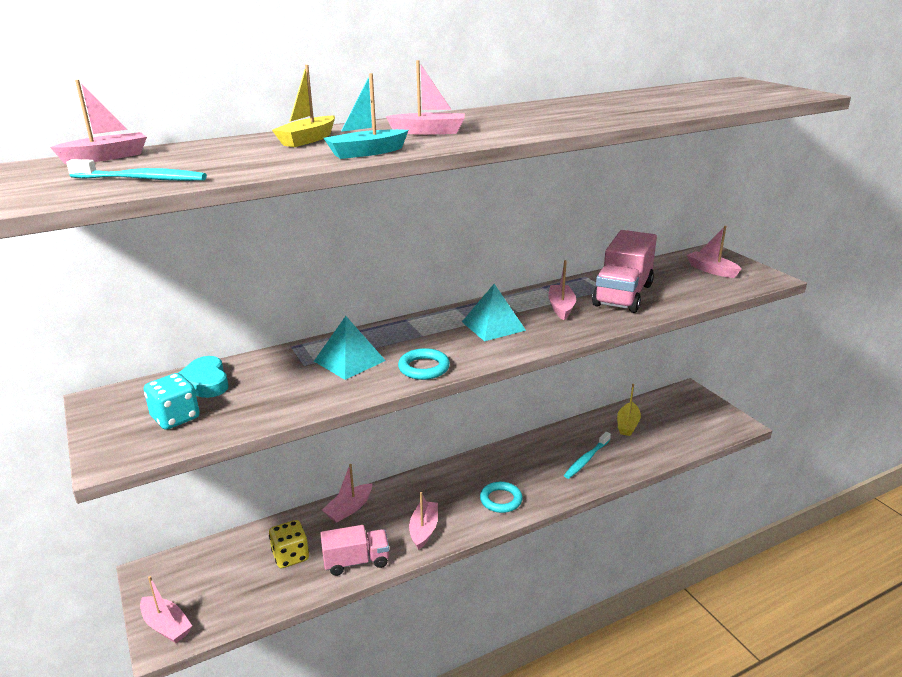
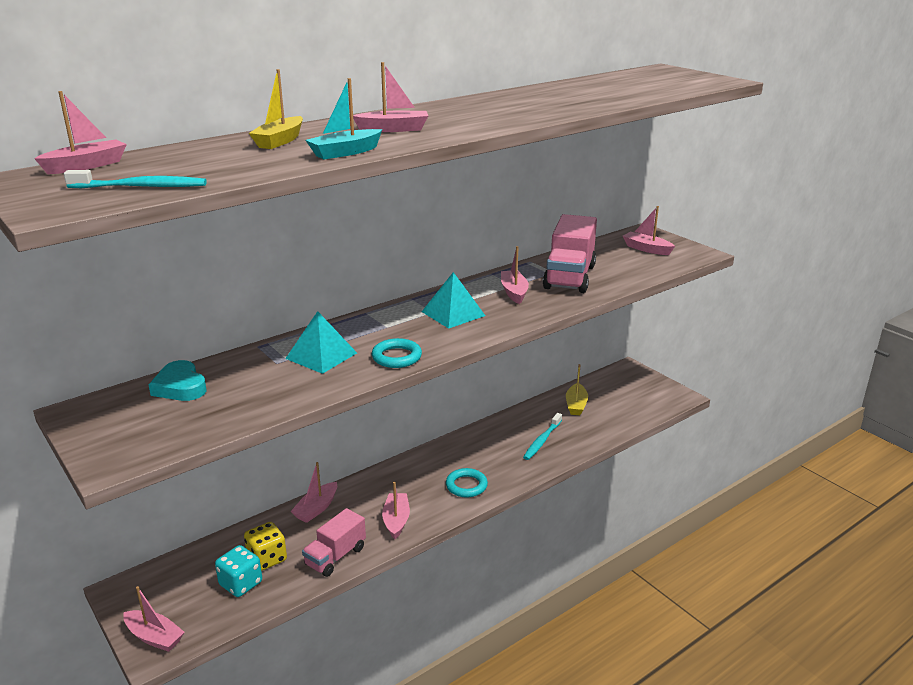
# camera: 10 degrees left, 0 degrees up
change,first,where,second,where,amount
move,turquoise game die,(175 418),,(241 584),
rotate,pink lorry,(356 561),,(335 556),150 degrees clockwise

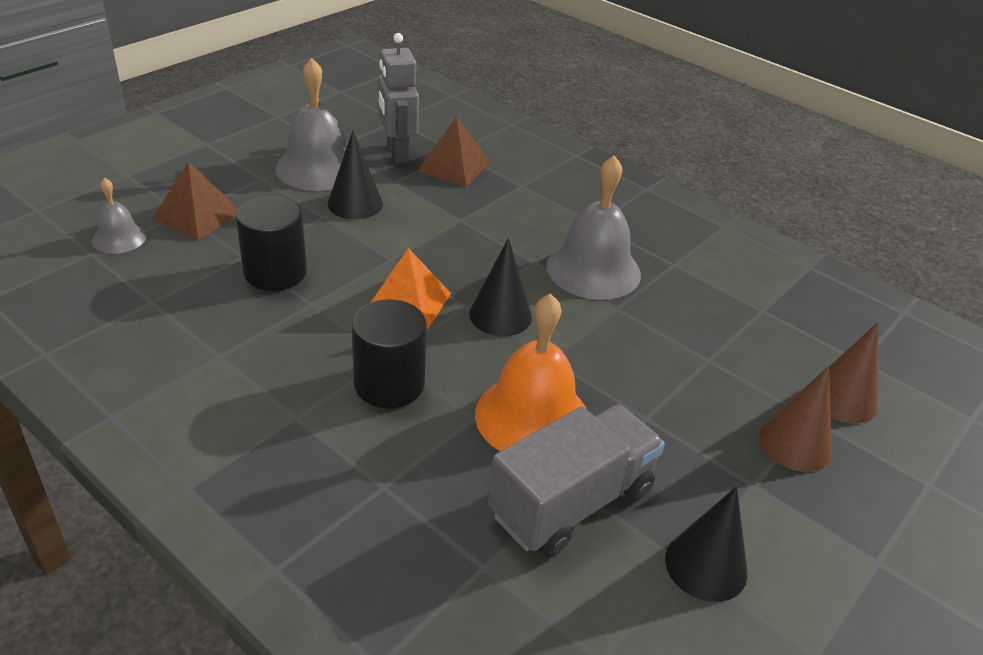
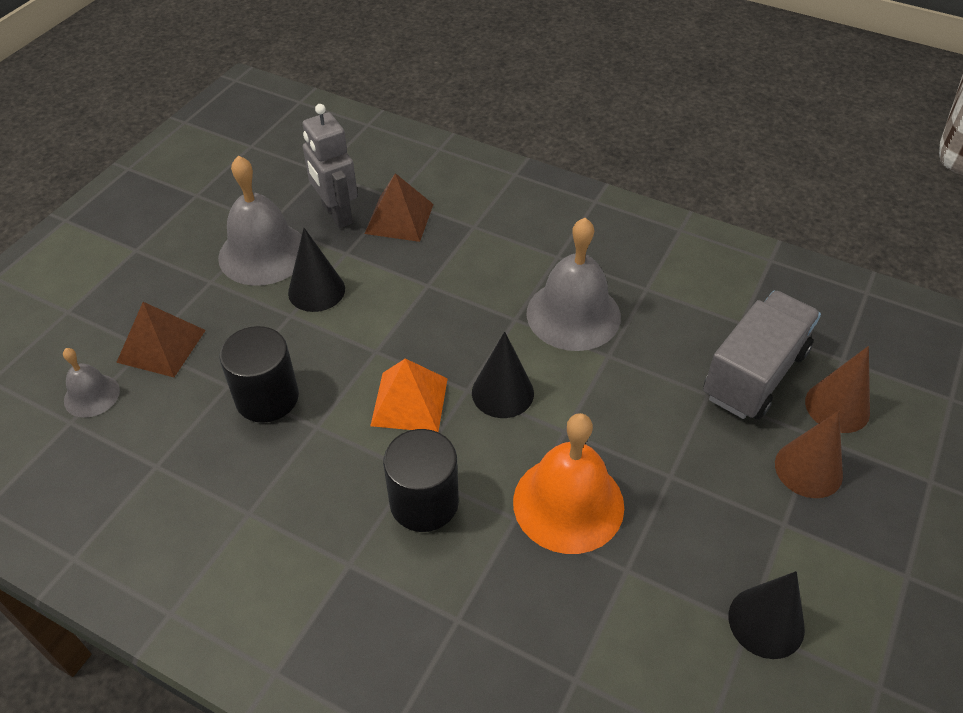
# camera: 10 degrees left, 10 degrees up
change,first,where,second,where,amount
move,ash-grey lorry,(571 502),,(754 374),

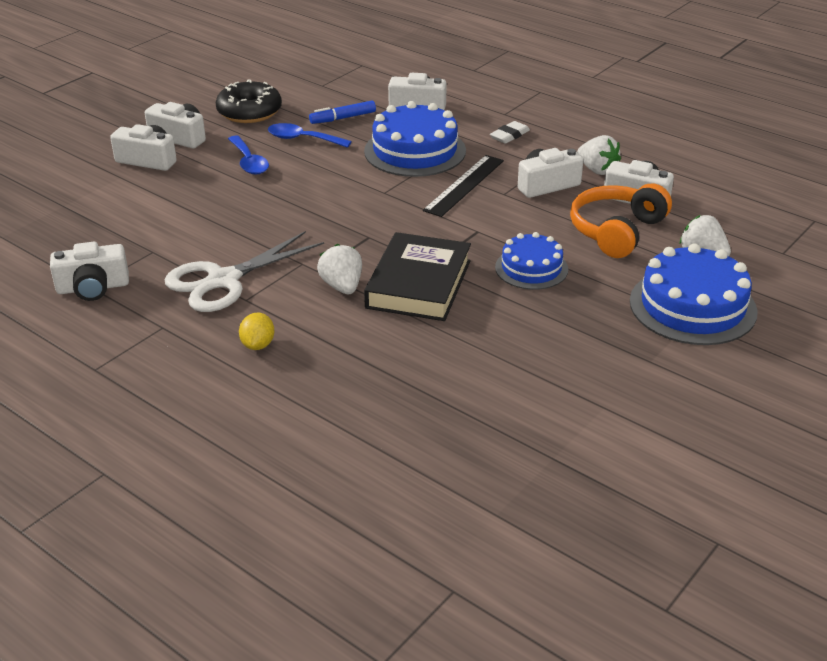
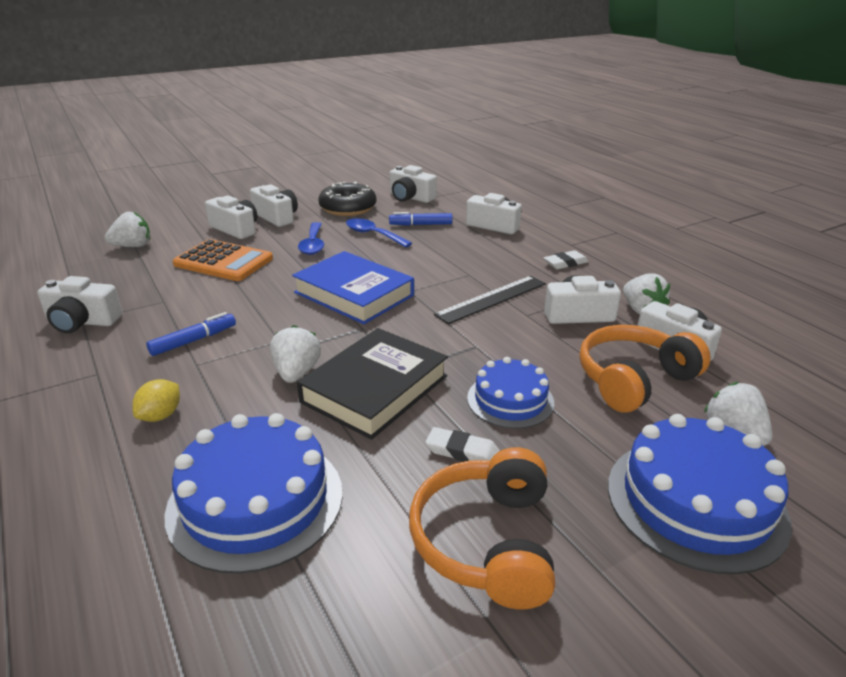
# camera: 20 degrees right, 5 degrees down
change,first,where,second,where,amount
replace,pure white pair of scissors,(223 280),royal blue marker,(194 341),
move,royal blue gateau,(415 151),,(255 501),
insert,,,pure white strawberry,(133 246),
insert,,,bright orange adding machine,(223 262),
insert,,,royal blue hardback,(354 294),
insert,,,pure white compact camera,(410 197),
insert,,,bright orange headphones,(486 541),
insert,,,pure white gum eraser,(462 451),

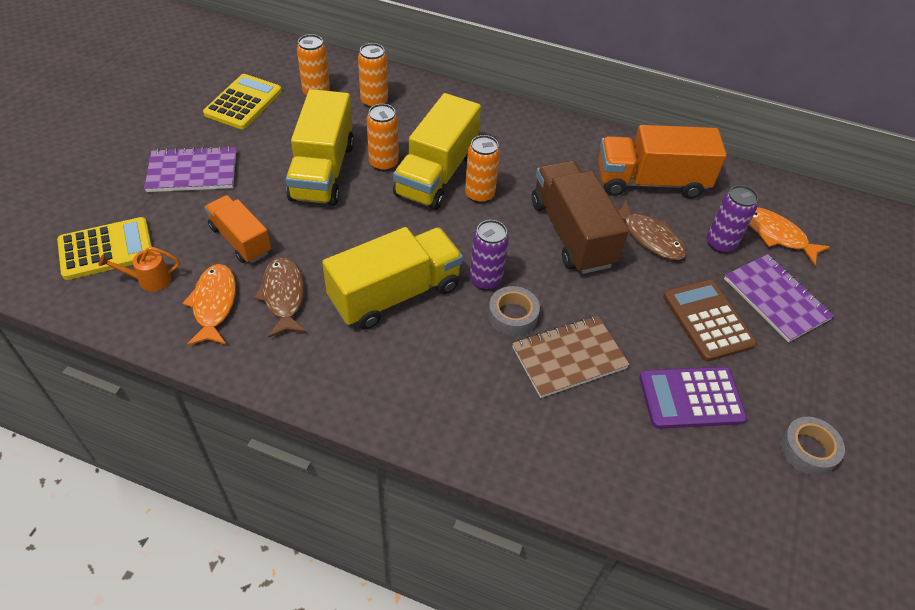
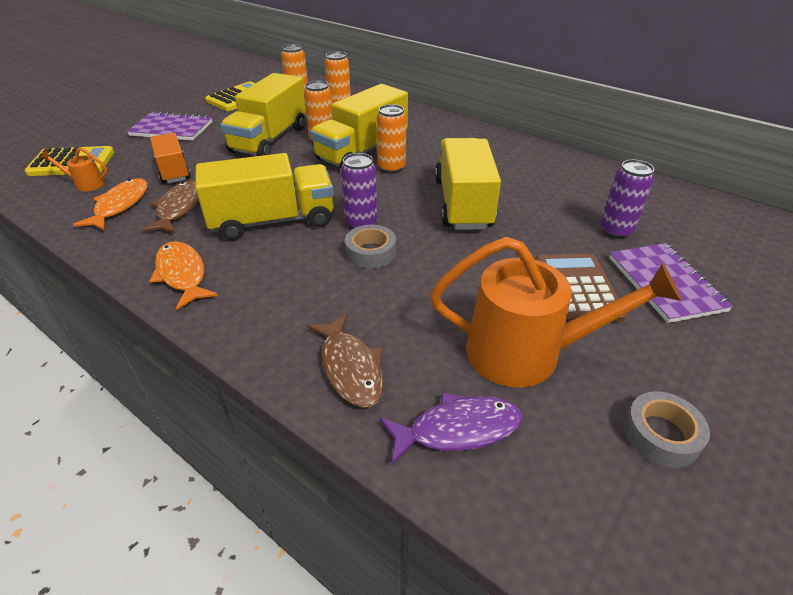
# camera: 20 degrees right, 10 degrees down
change,first,where,second,where,amount
delete,dark brown notebook,(569 358),,,
recolor,dark brown lorry,(571 233),yellow lorry,(463 203),
delete,bright orange lorry,(650 182),,,
move,dark brown fish,(649 237),,(350 368),
replace,purple adding machine,(691 398),bright orange sprinkling can,(528 353),
move,bright orange fish,(776 235),,(182 274),
insert,,,purple fish,(457 429),

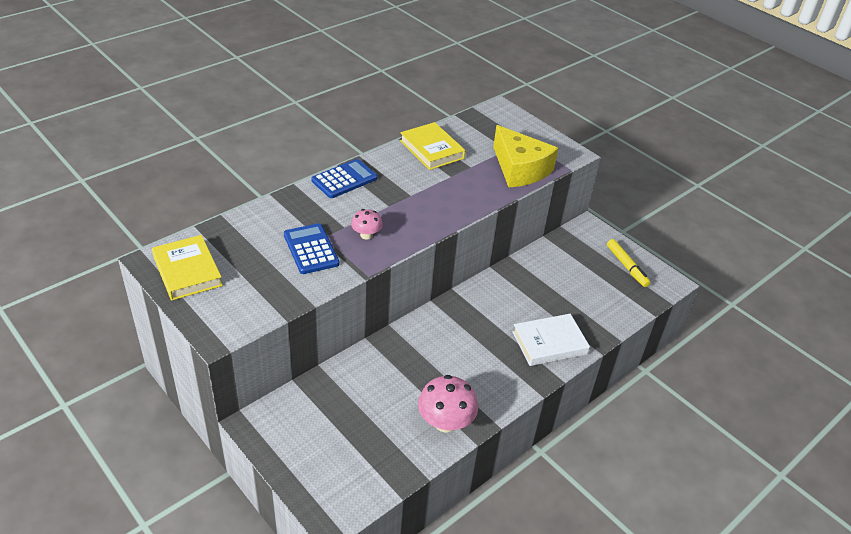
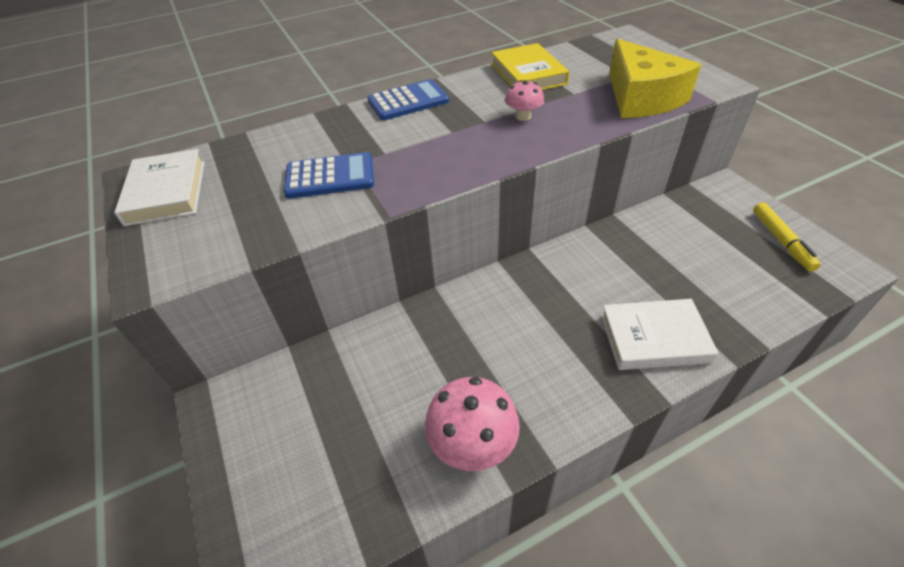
# camera: 20 degrees right, 5 degrees up
change,first,where,second,where,amount
recolor,yellow hardback,(187 271),pure white hardback,(166 192),
rotate,royal blue adding machine,(311 249),,(330 177),90 degrees clockwise
move,pink mushroom,(366 235),,(523 116),

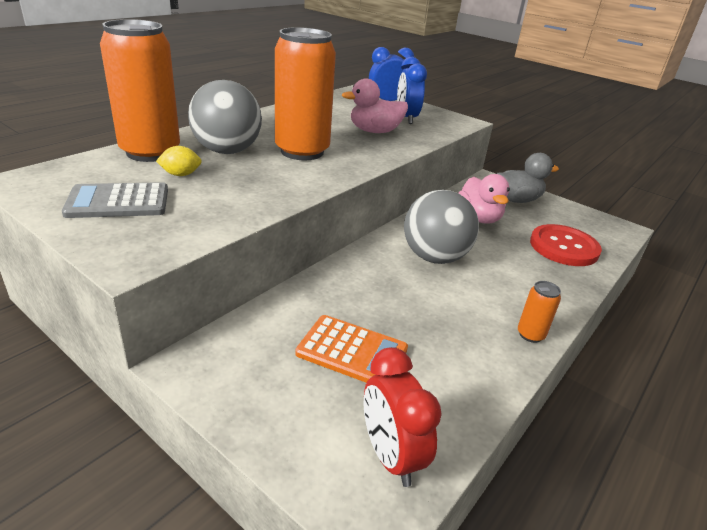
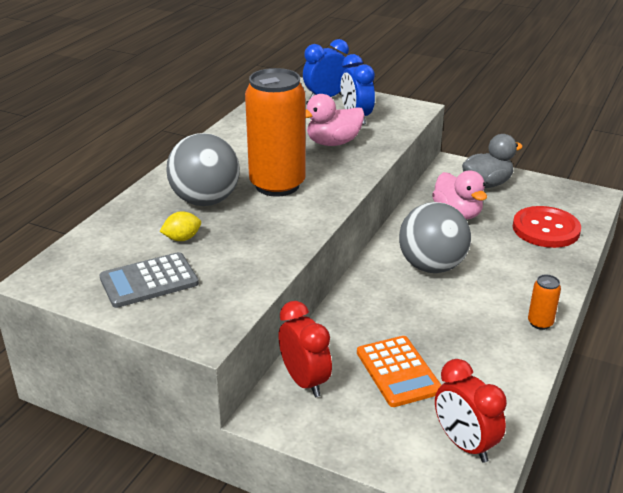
# camera: 10 degrees left, 0 degrees up
change,first,where,second,where,amount
delete,bright orange tin,(150 152),,,
rotate,bright orange adding machine,(352 351),,(398 371),60 degrees clockwise
insert,,,red bedside clock,(305 381),

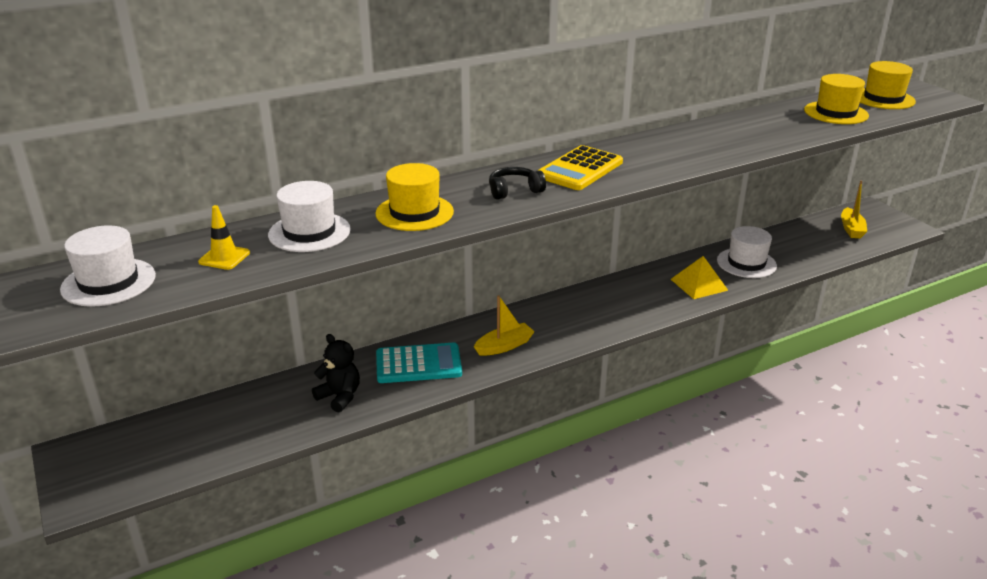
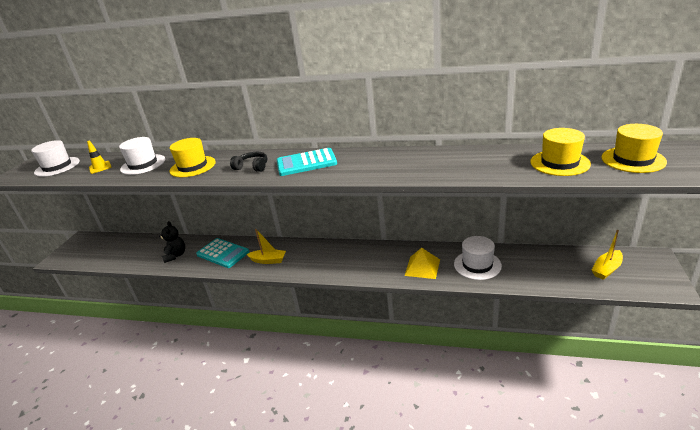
# camera: 45 degrees right, 0 degrees up
change,first,where,second,where,amount
recolor,yellow adding machine,(580 169),turquoise adding machine,(306 163),

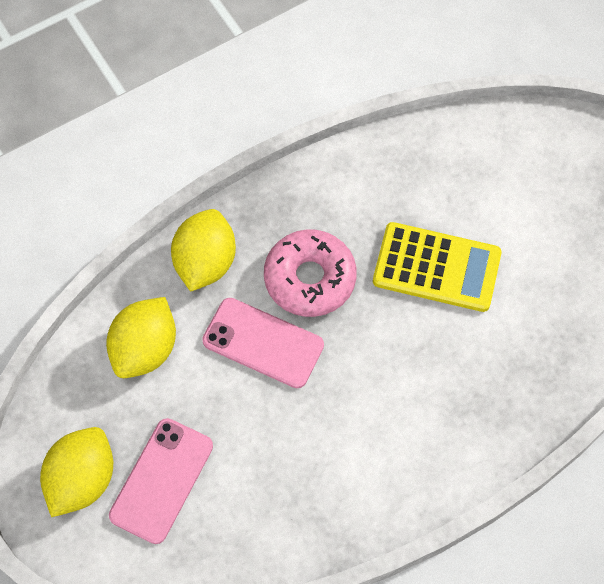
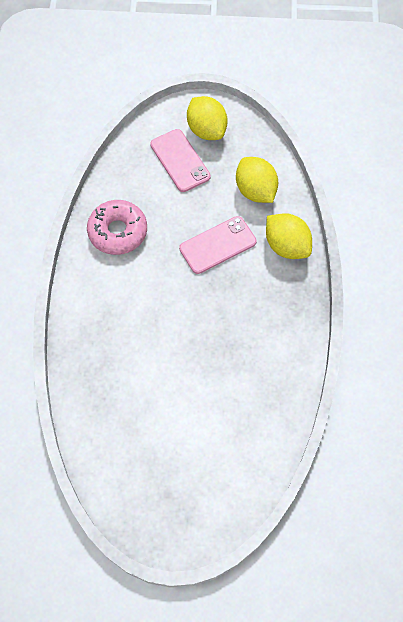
# camera: 125 degrees right, 0 degrees up
change,first,where,second,where,amount
move,pink glazed donut,(310 279),,(118 232),
delete,yellow adding machine,(436 267),,,

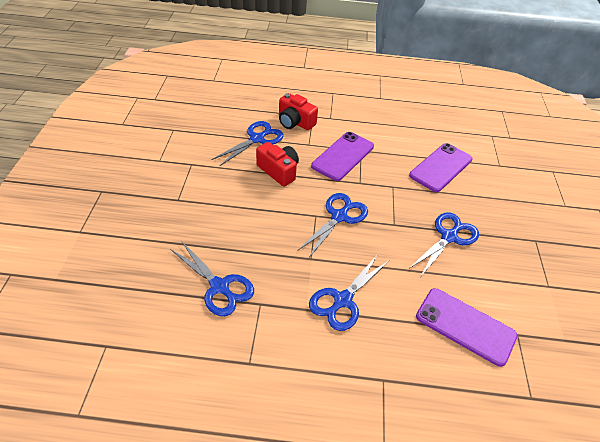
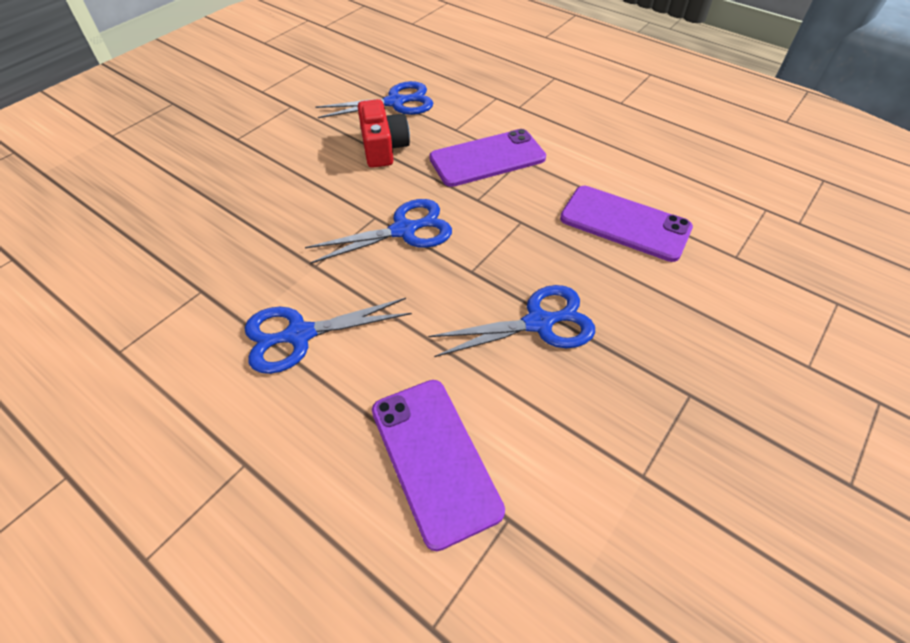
# camera: 35 degrees right, 5 degrees up
change,first,where,second,where,amount
delete,royal blue pair of scissors,(219 287),,,
delete,red compact camera,(295 122),,,
rotate,purple phone,(440 167),,(625 223),45 degrees clockwise

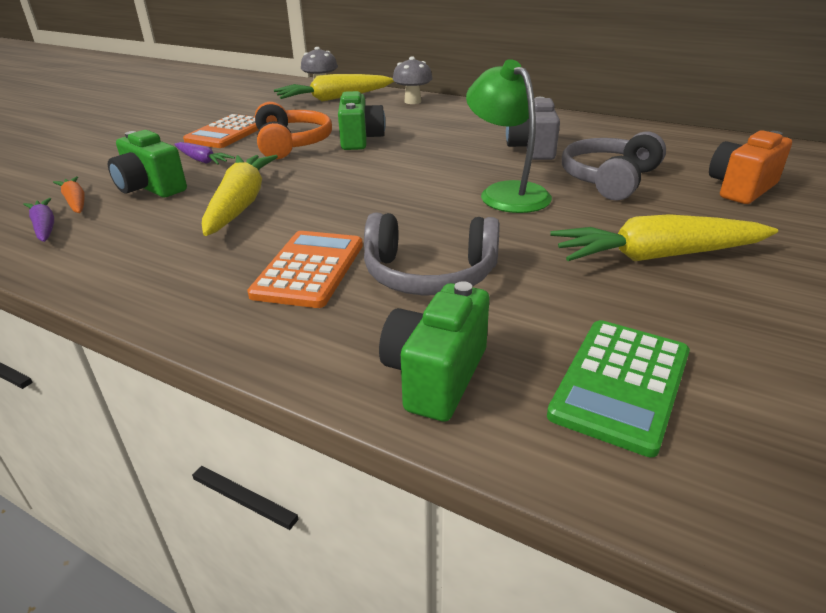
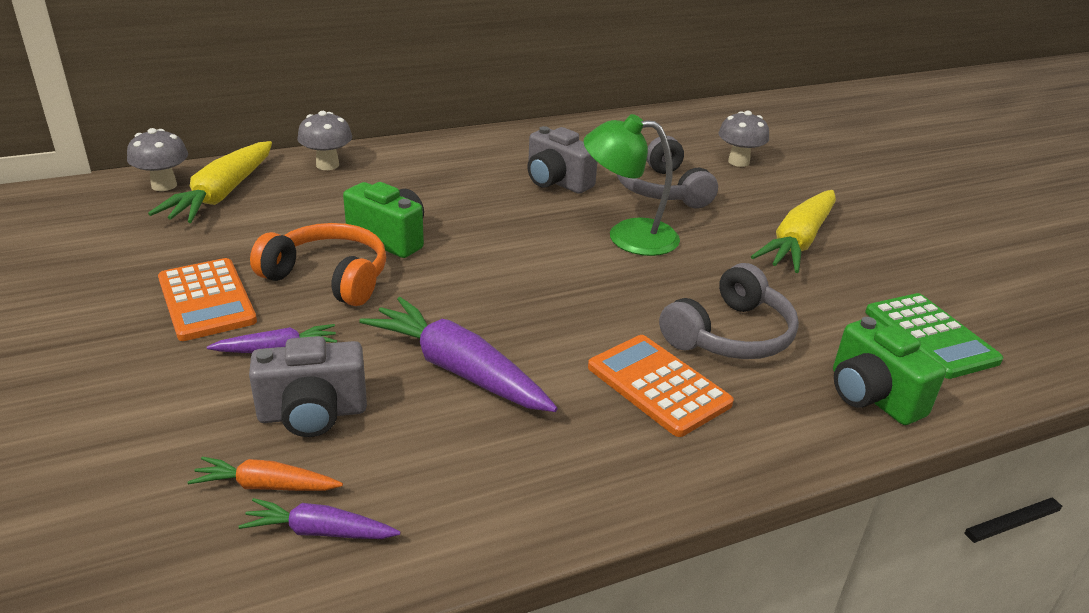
# camera: 55 degrees left, 0 degrees up
change,first,where,second,where,amount
recolor,emerald compact camera,(151 188),ash-grey compact camera,(313 414),
recolor,yellow carrot,(240 204),purple carrot,(458 370),
replace,bright orange compact camera,(741 188),ash-grey mushroom,(738 162),

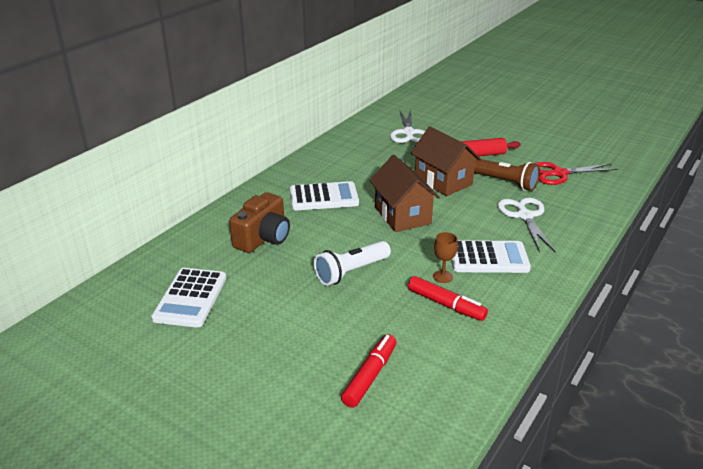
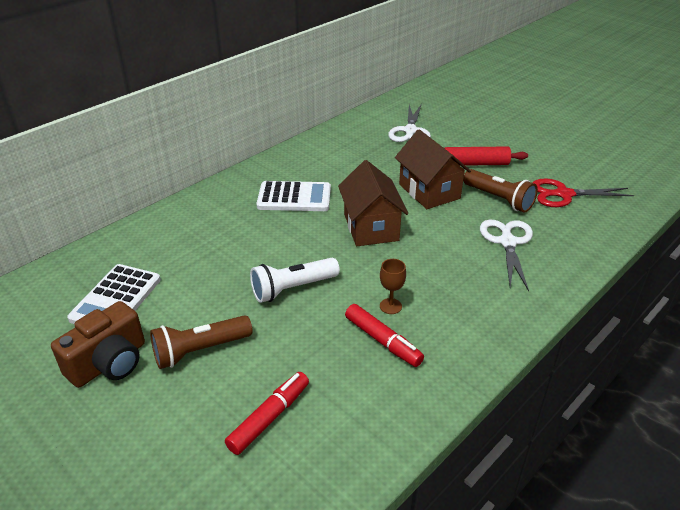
# camera: 10 degrees right, 5 degrees up
change,first,where,second,where,amount
move,dark brown compact camera,(263 238),,(109 363),
delete,pure white adding machine,(488 258),,,
insert,,,dark brown flashlight,(200 350),

